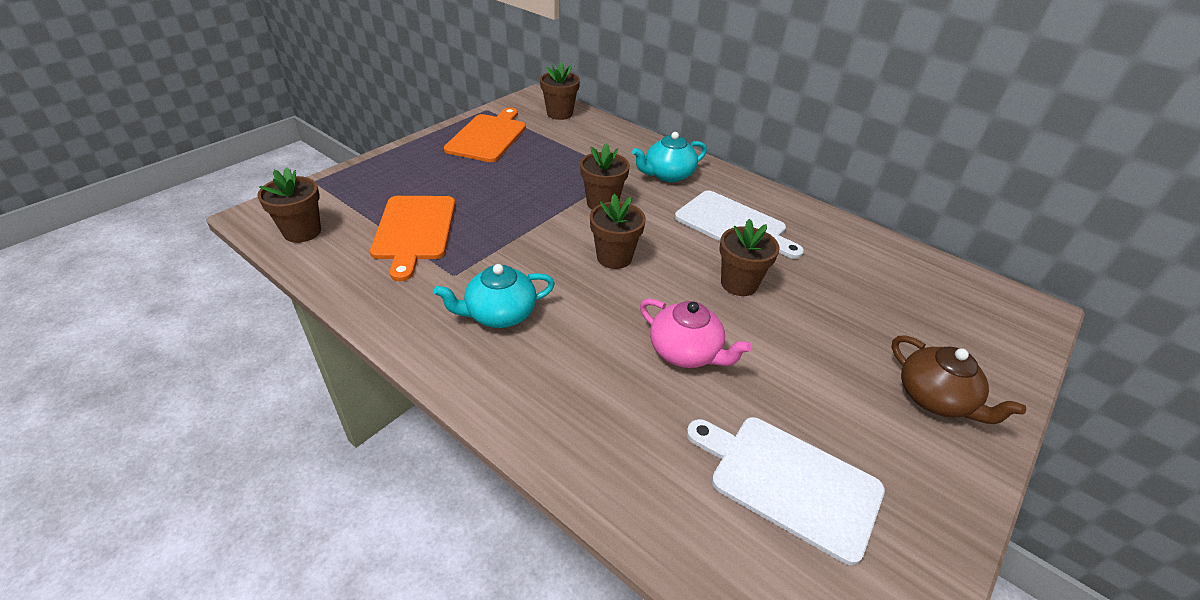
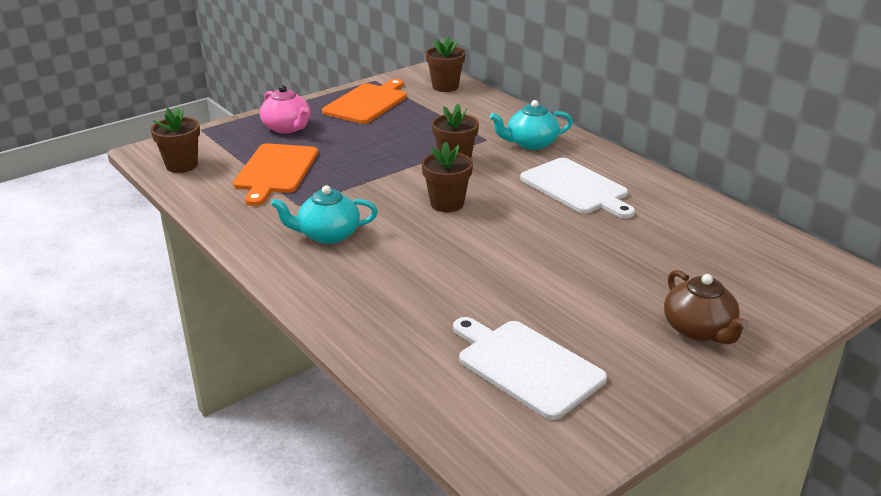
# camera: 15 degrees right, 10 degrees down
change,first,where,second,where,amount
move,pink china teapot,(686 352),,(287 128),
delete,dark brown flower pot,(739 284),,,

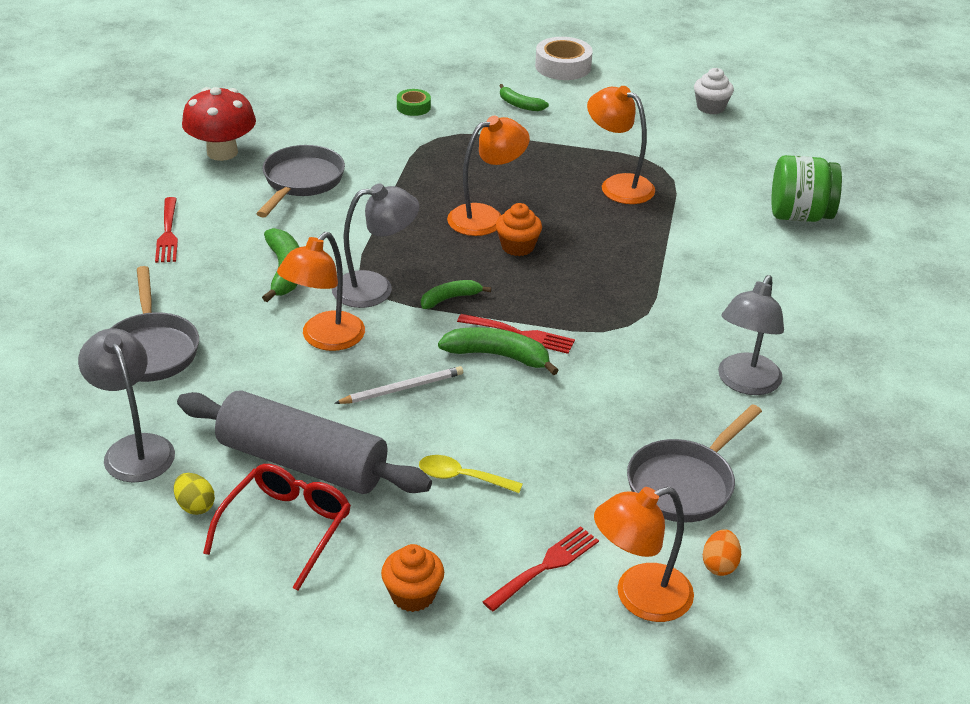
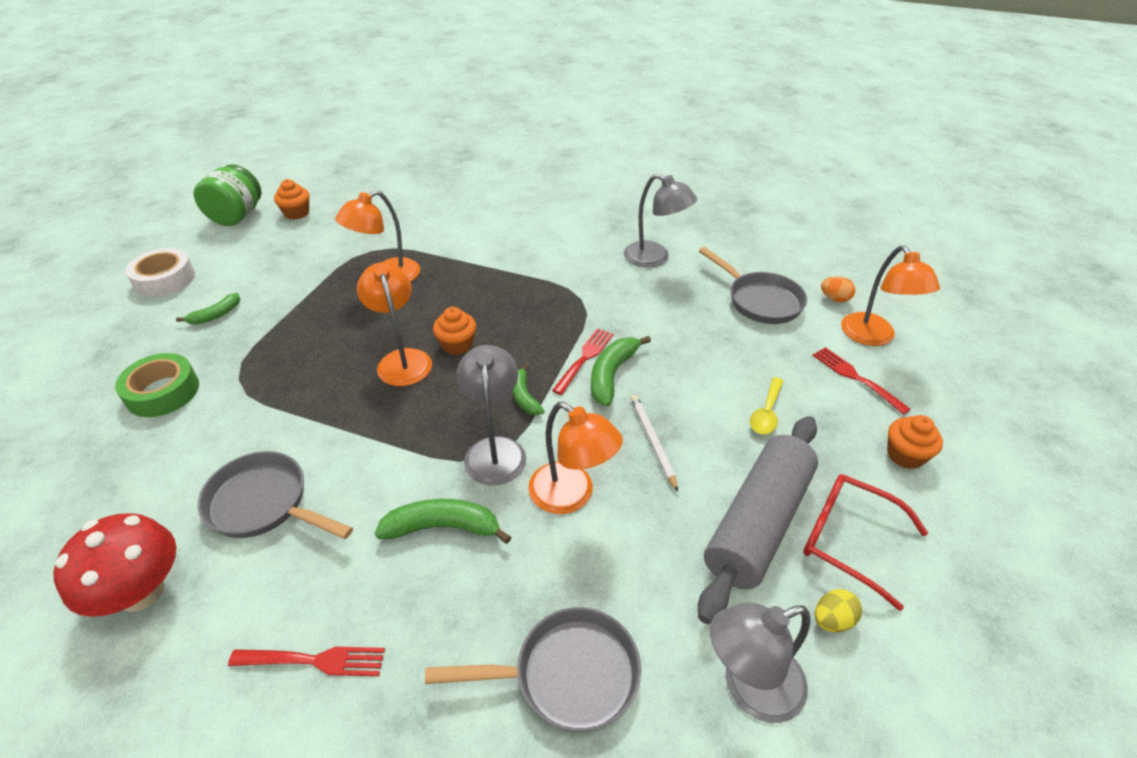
# camera: 80 degrees left, 5 degrees up
change,first,where,second,where,amount
resize,emerald roll of tape,(413 107),,(163 392),x1.74
recolor,pure white cupcake,(710 107),bright orange cupcake,(297 213),
move,emerald jar,(799 215),,(237 216),

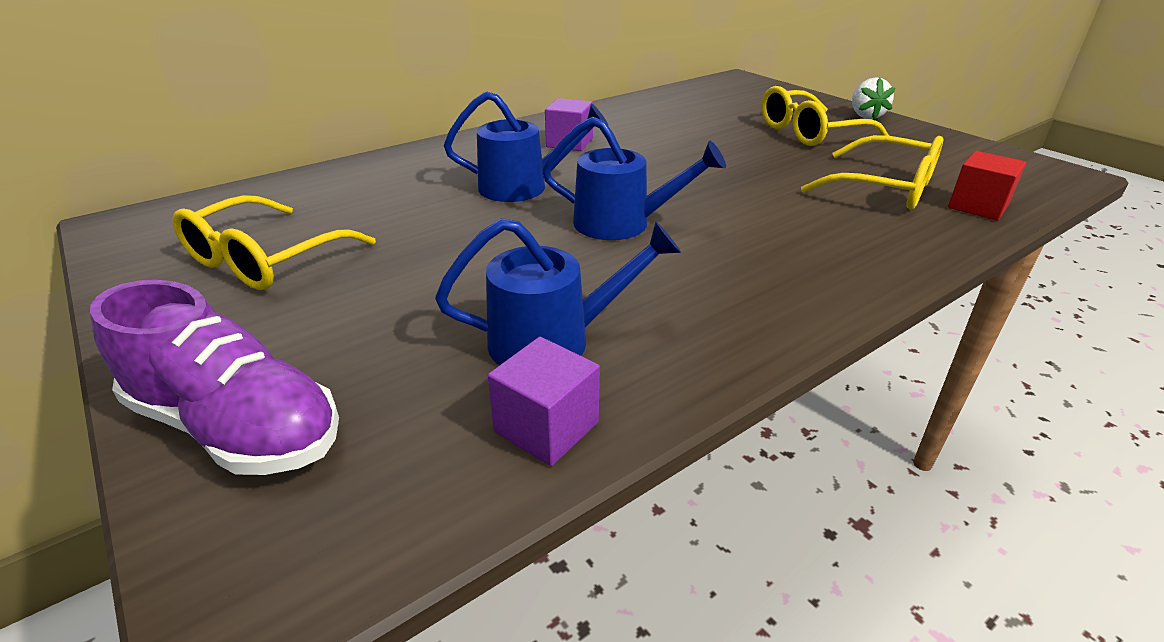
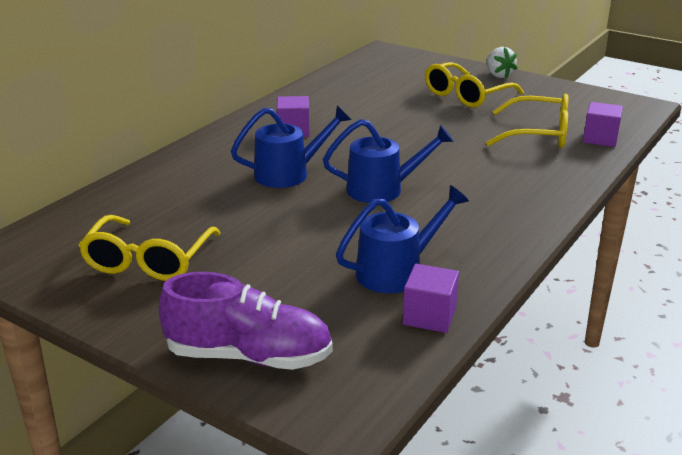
# camera: 20 degrees left, 5 degrees down
change,first,where,second,where,amount
recolor,red block,(978 206),purple block,(600 138),

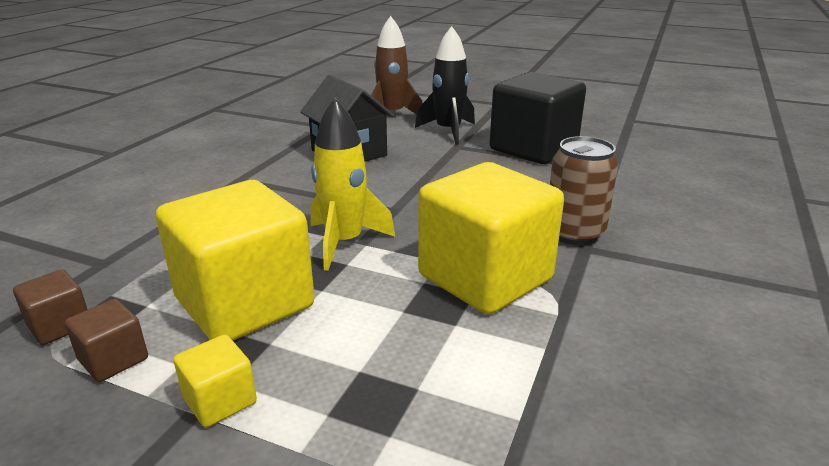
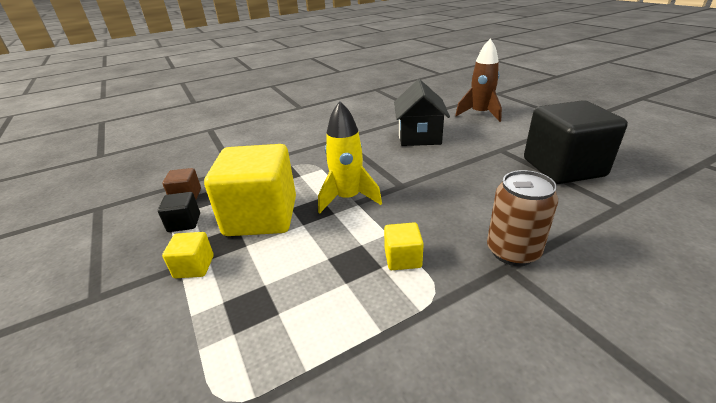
# camera: 40 degrees right, 5 degrees up
change,first,where,second,where,amount
recolor,dark brown block,(113 359),black block,(184 223),
delete,black rocket,(448 131),,,
resize,yellow block,(485 278),,(402 258),x0.43

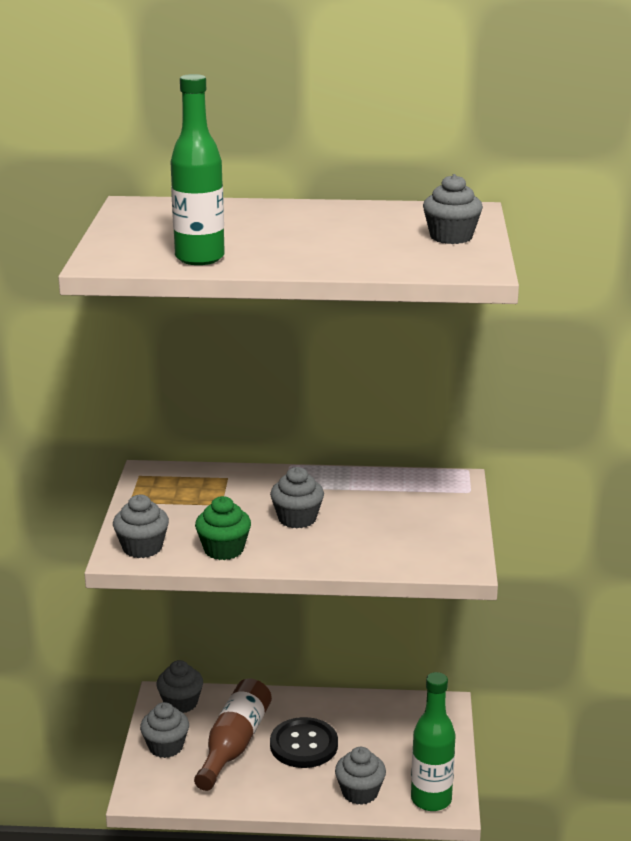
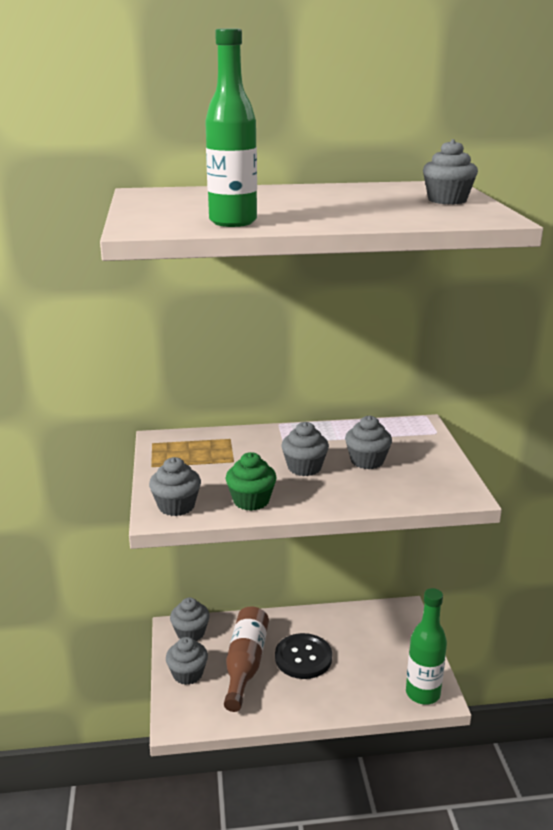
# camera: 10 degrees left, 0 degrees up
change,first,where,second,where,amount
move,ash-grey cupcake,(360 792),,(367 461),

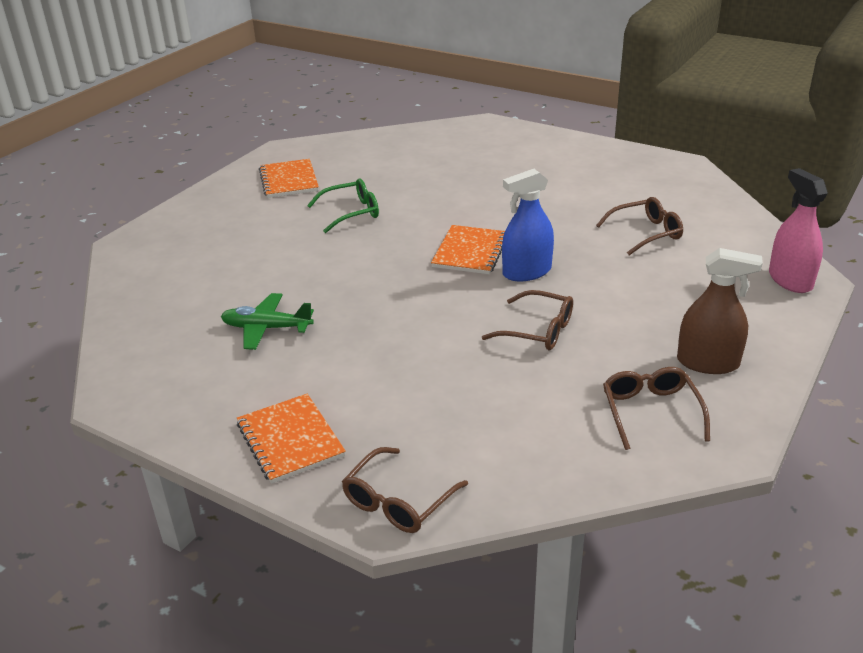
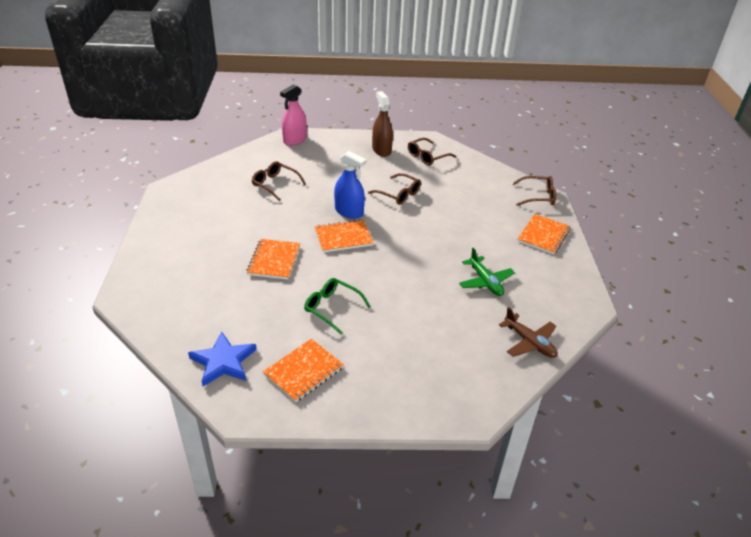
# camera: 125 degrees left, 5 degrees up
change,first,where,second,where,amount
rotate,dark brown spectacles,(539 331),,(399 194),135 degrees clockwise
insert,,,royal blue five-pointed star,(223 362),
insert,,,bright orange notebook,(274 260),
insert,,,dark brown plane,(529 342),

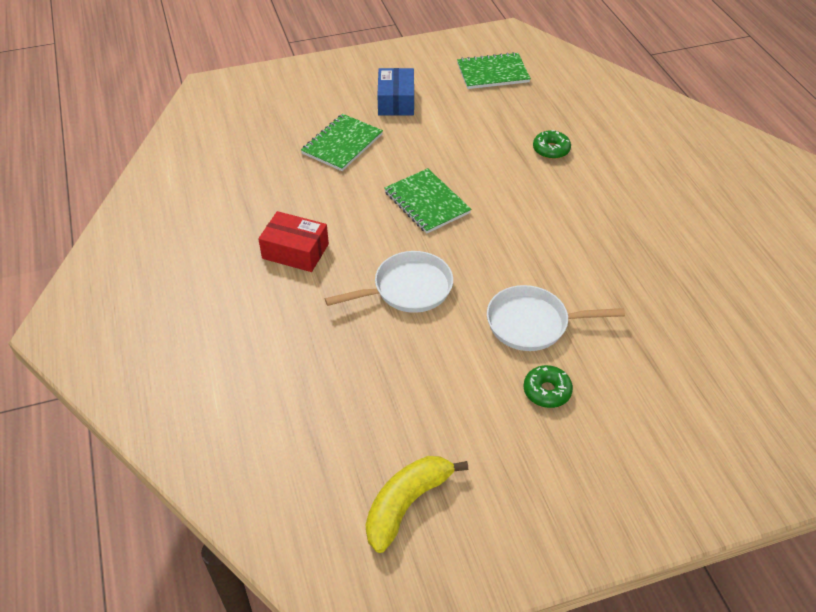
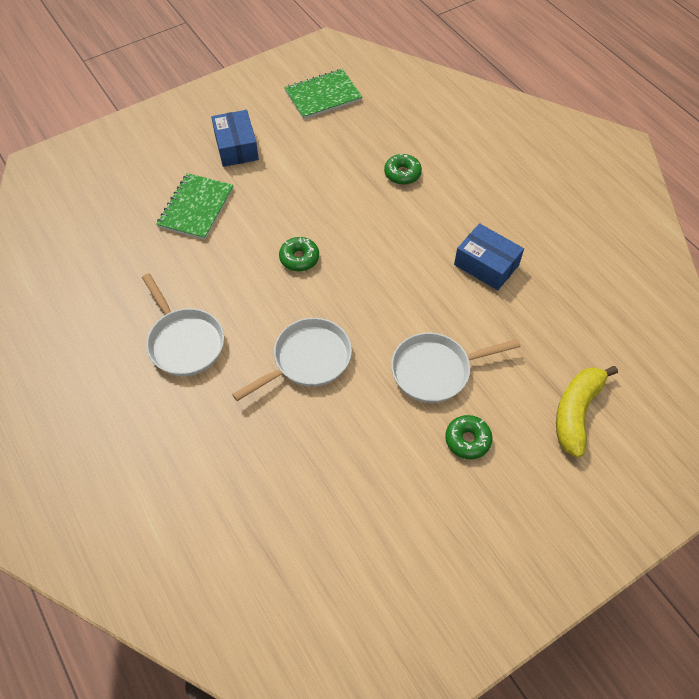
# camera: 15 degrees left, 10 degrees up
change,first,where,second,where,amount
replace,red parcel,(295 251),pure white skillet,(184 342),
move,yellow toy banana,(406 504),,(576 412),
replace,emerald notebook,(427 202),emerald glazed donut,(299 258),
insert,,,royal blue parcel,(486 265),

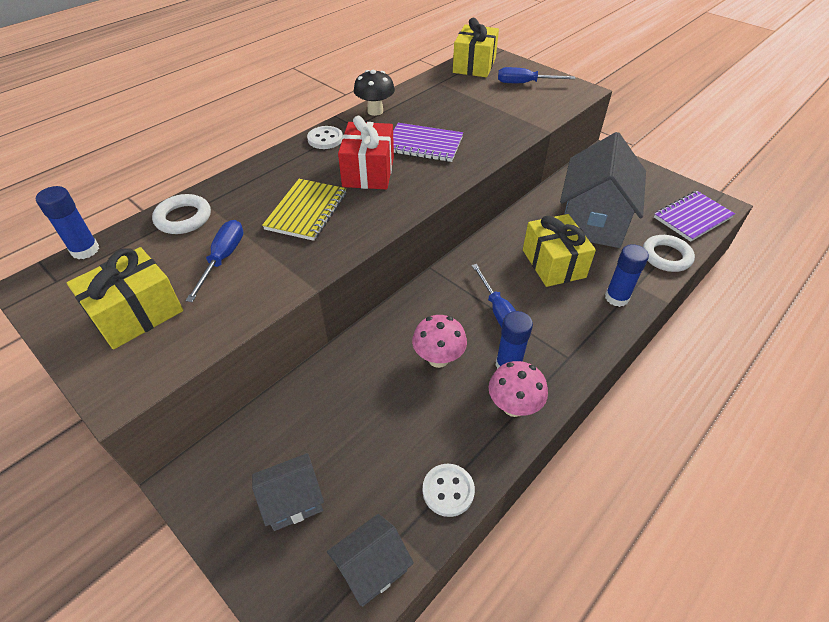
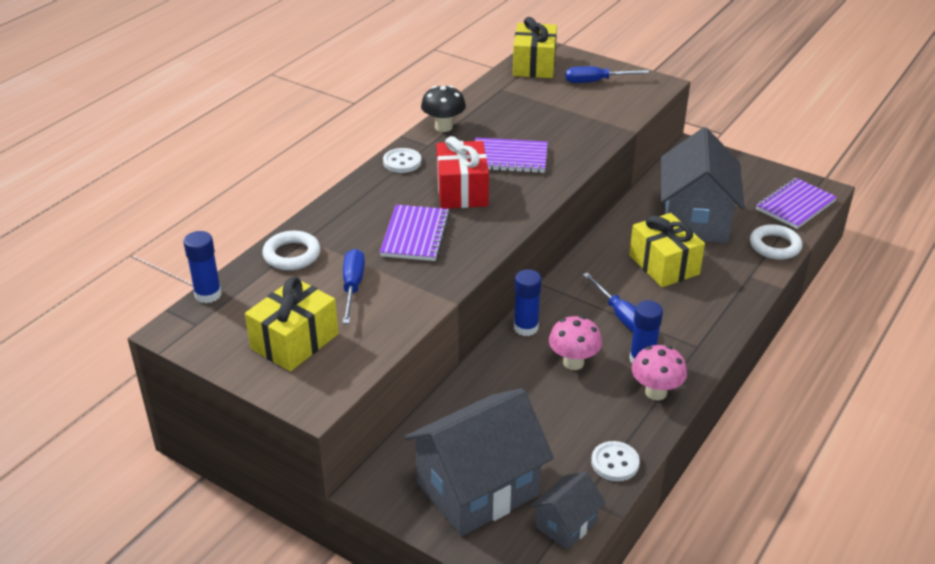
# camera: 10 degrees left, 10 degrees down
change,first,where,second,where,amount
resize,ash-grey toy house,(293 501),,(477 489),x2.03
recolor,yellow notebook,(306 211),purple notebook,(415 235),
move,royal blue glue,(616 298),,(526 327),

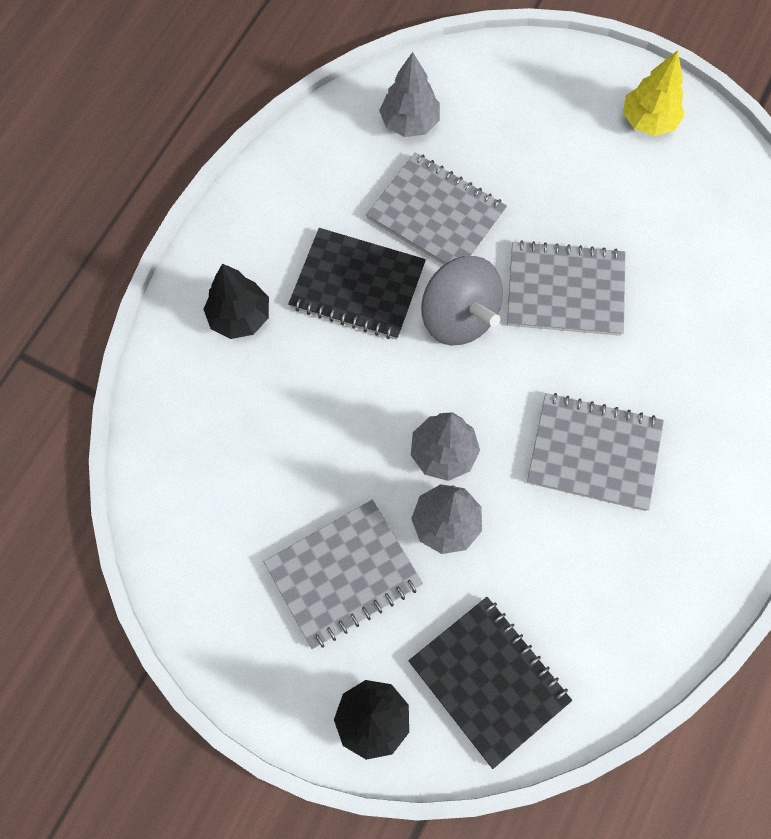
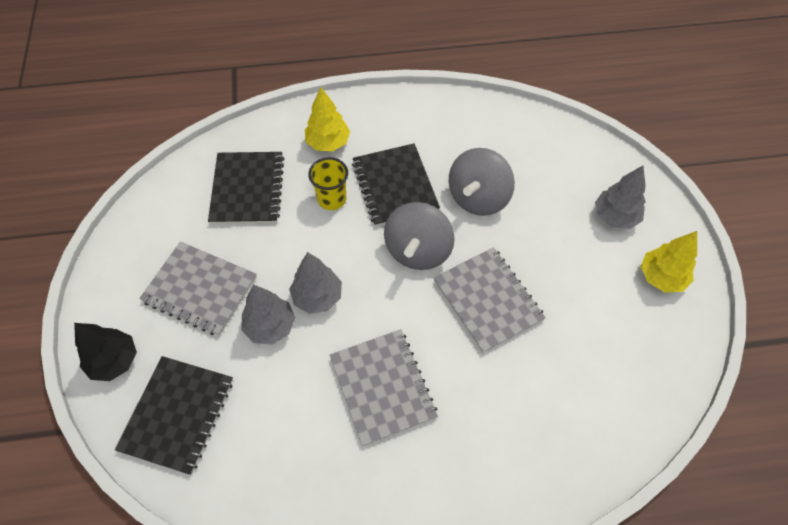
# camera: 55 degrees right, 10 degrees down
change,first,where,second,where,amount
recolor,black toy tree,(240 317),yellow toy tree,(328 143),
replace,ash-grey notebook,(436 214),ash-grey spinning top,(478 197),
move,ash-grey toy tree,(410 123),,(615 216),
insert,,,black notebook,(247 189),
insert,,,yellow cup,(332 199),

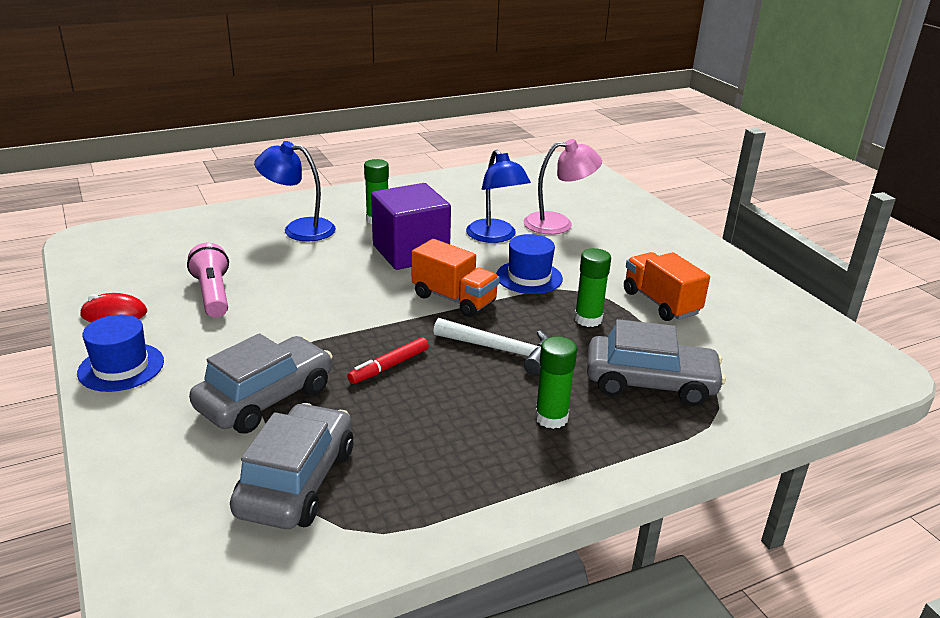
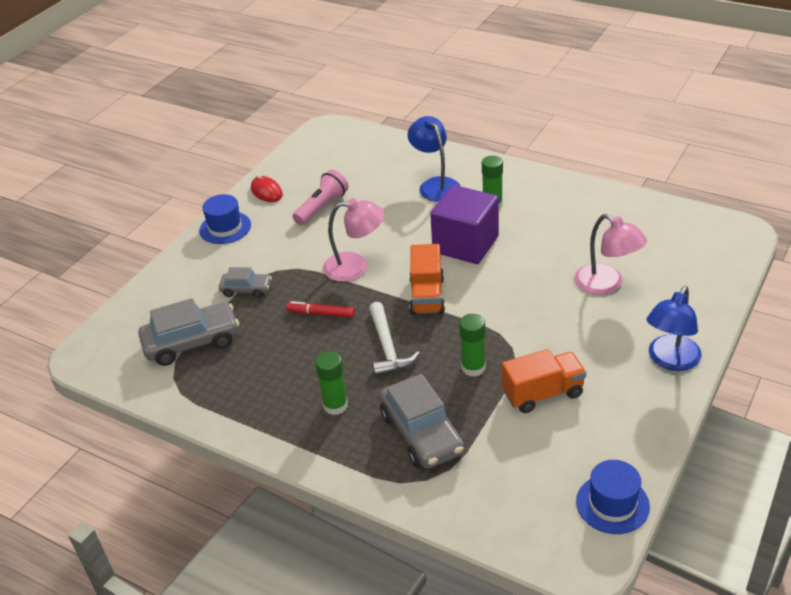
# camera: 60 degrees right, 10 degrees up
change,first,where,second,where,amount
resize,ash-grey toy car,(266 398),,(246 290),x0.56
move,royal blue reading lamp,(495 237),,(670 360),
move,royal blue hat,(529 277),,(612 504),
rotate,bright orange lorry,(660 303),,(543 393),45 degrees clockwise
insert,,,pink reading lamp,(355 267),

